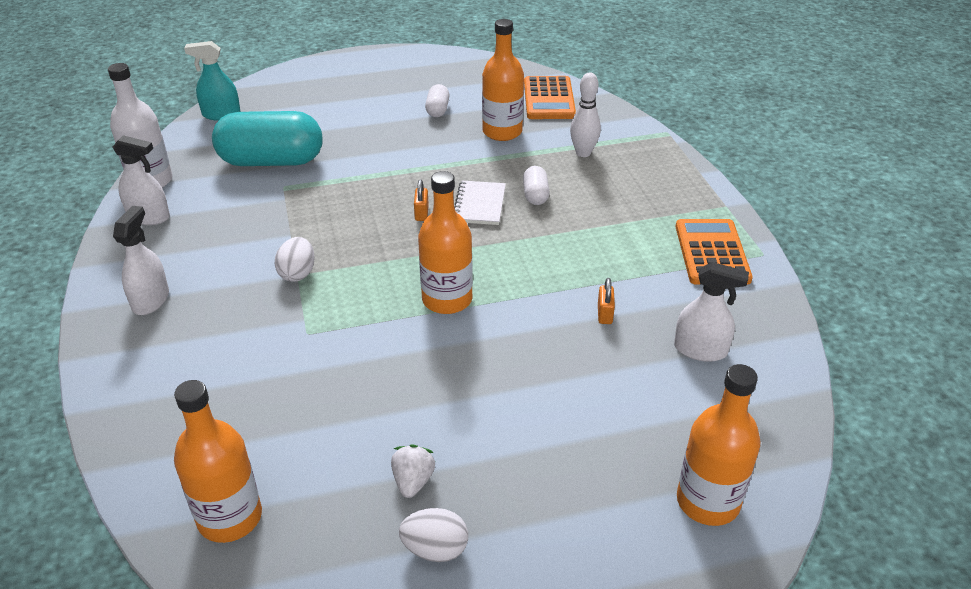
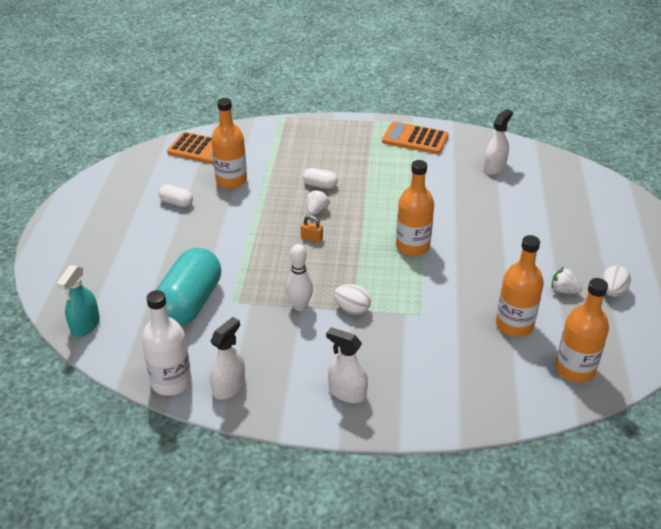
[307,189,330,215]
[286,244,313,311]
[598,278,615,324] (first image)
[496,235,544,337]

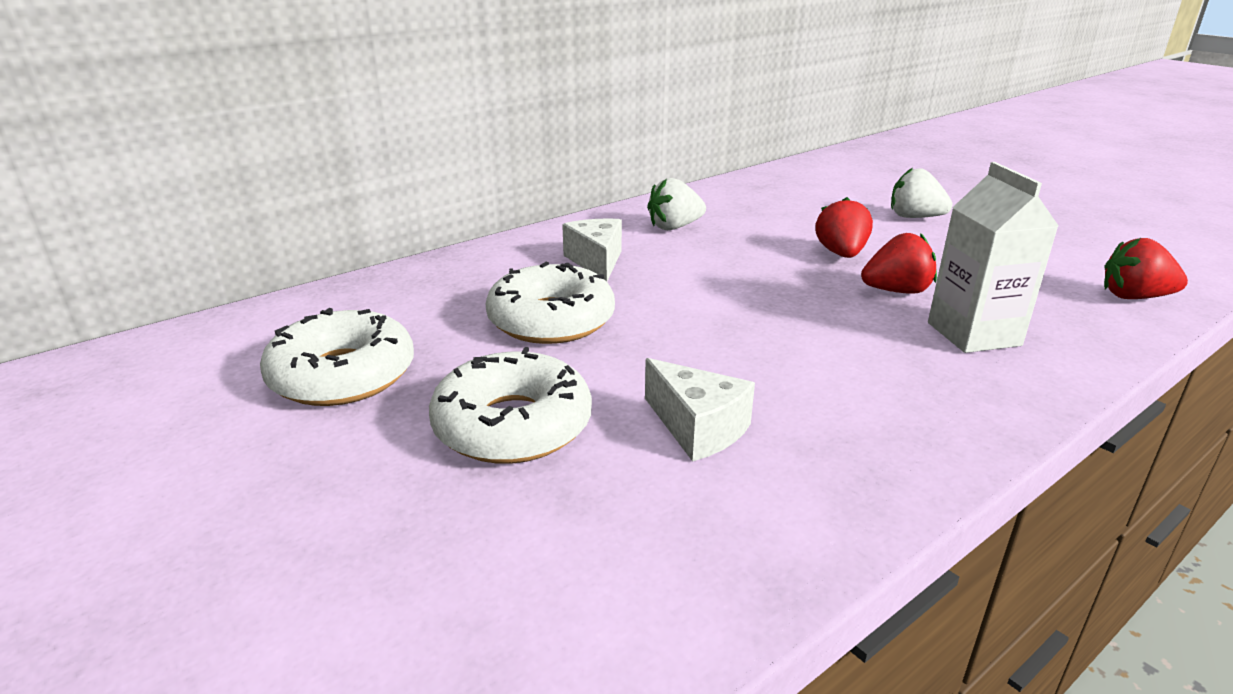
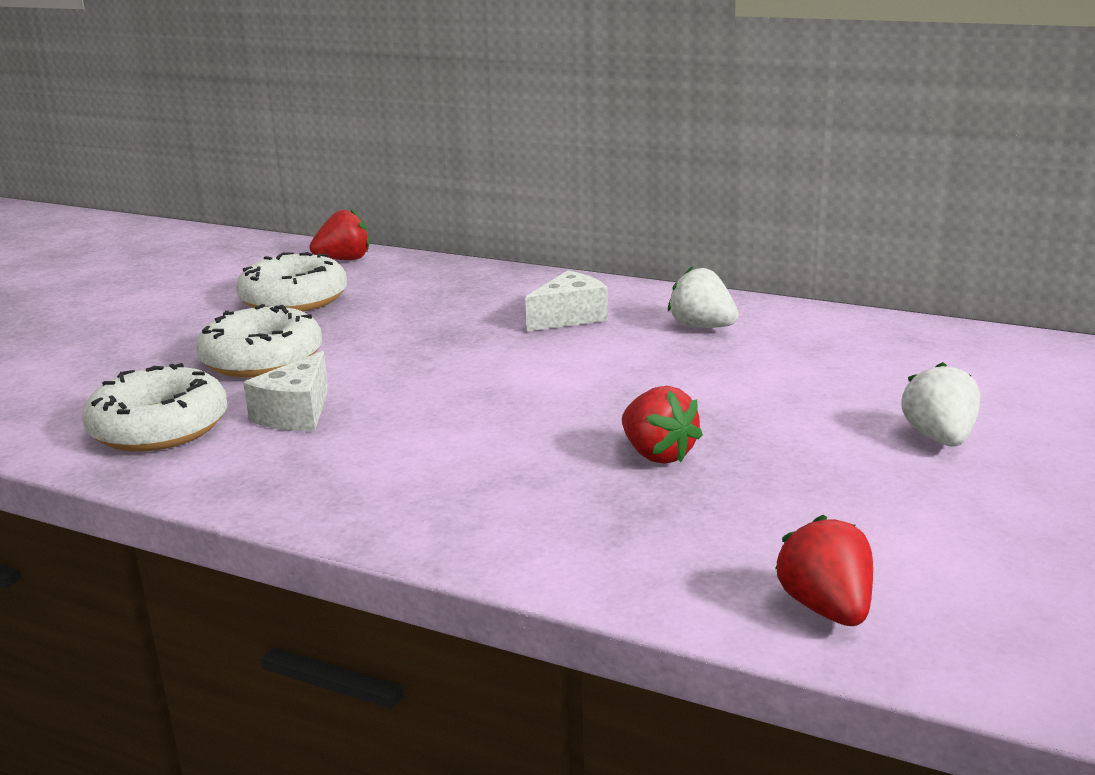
[82,363,228,452]
[310,209,369,260]
[928,162,1059,353] (first image)

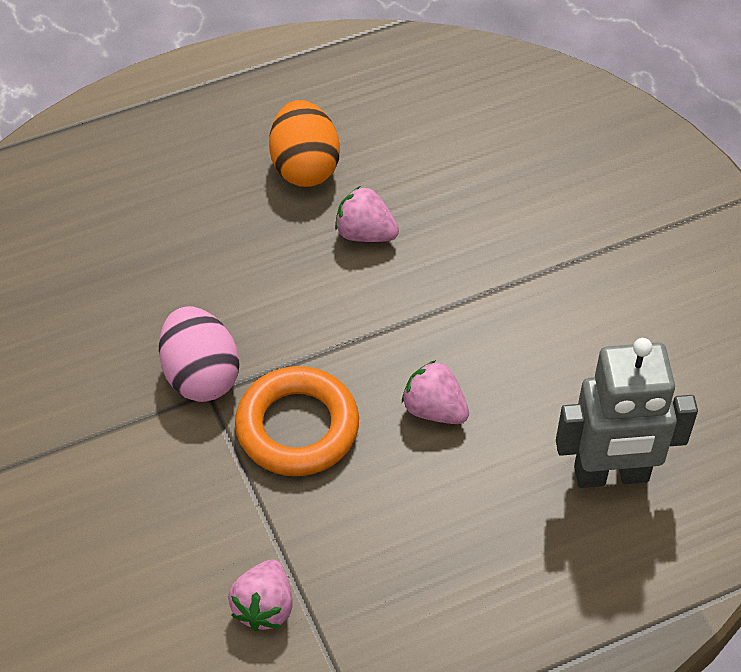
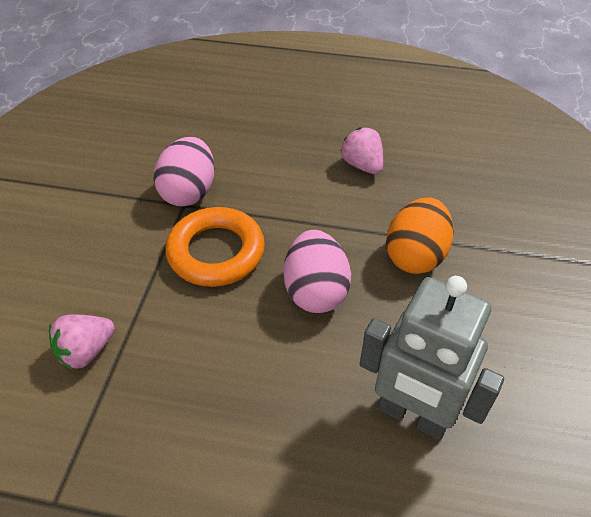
[386,198,454,274]
[284,230,351,313]

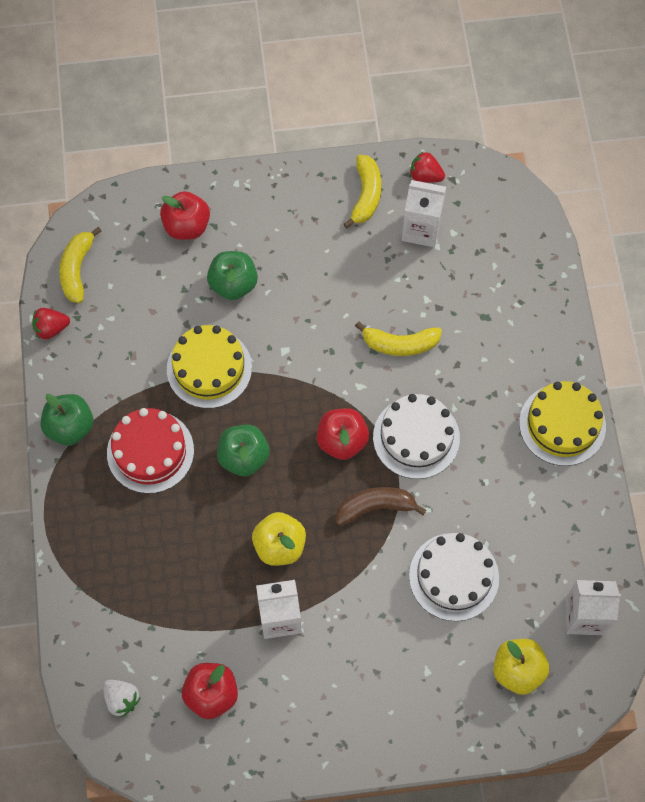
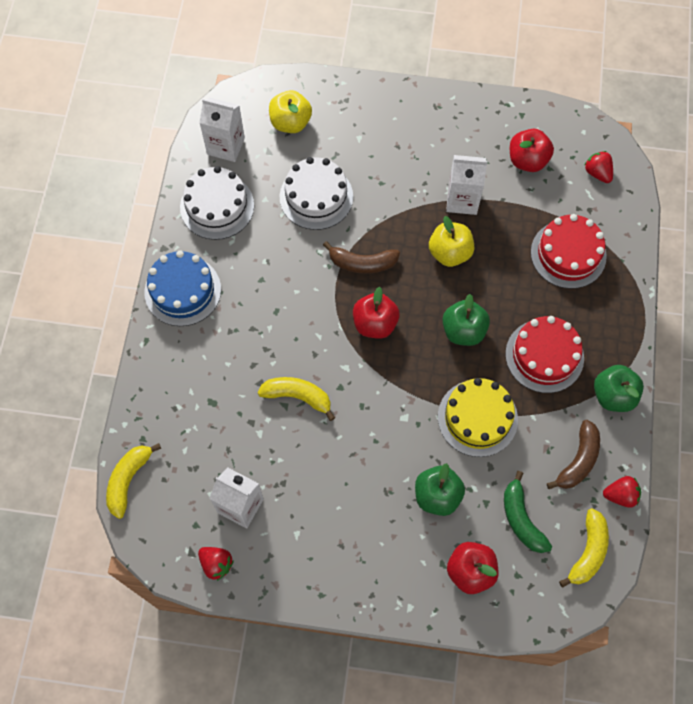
[585,151,613,183]
[106,443,161,519]
[180,166,254,240]
[145,251,221,326]
[504,471,552,553]
[531,214,607,289]
[547,420,600,489]

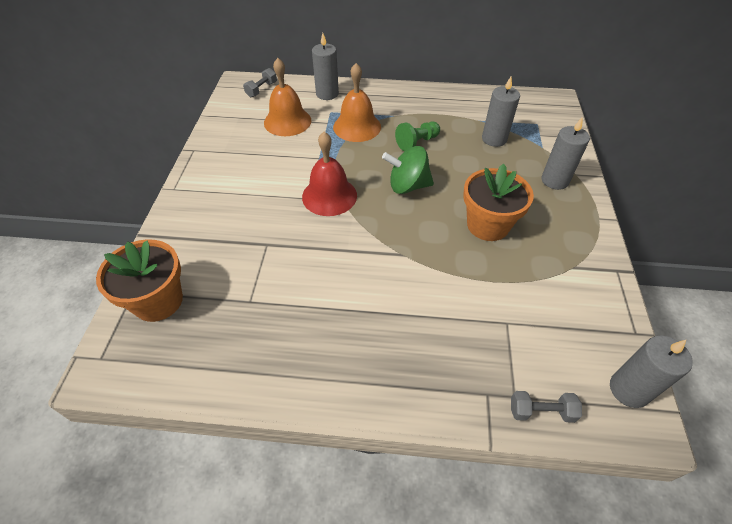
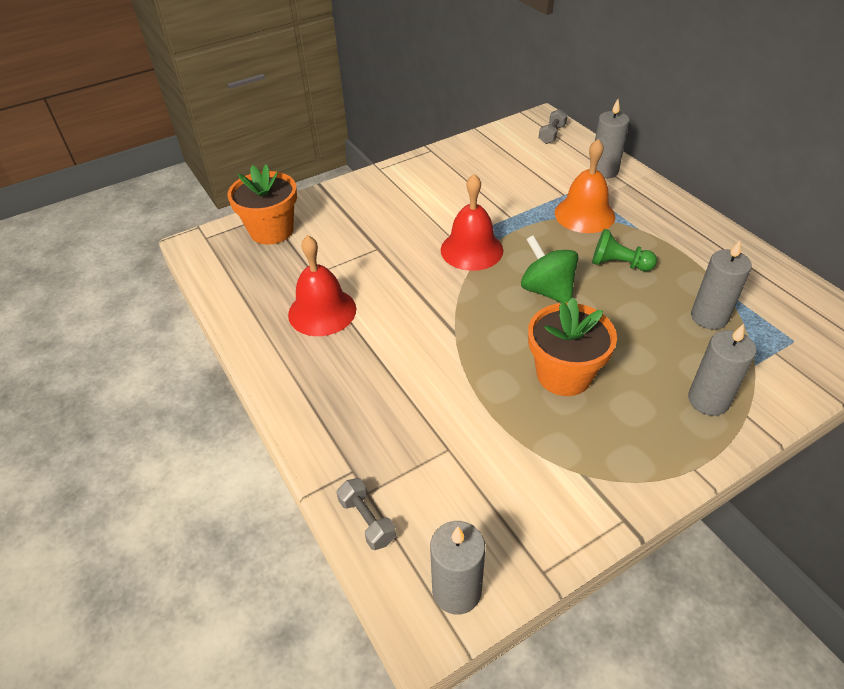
[539,109,567,144]
[264,58,311,136] (first image)
[288,235,356,336]

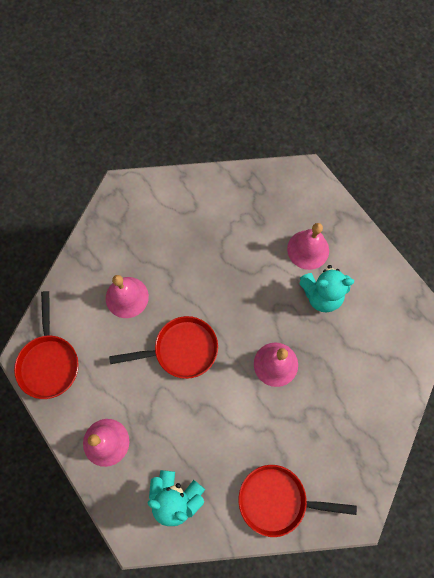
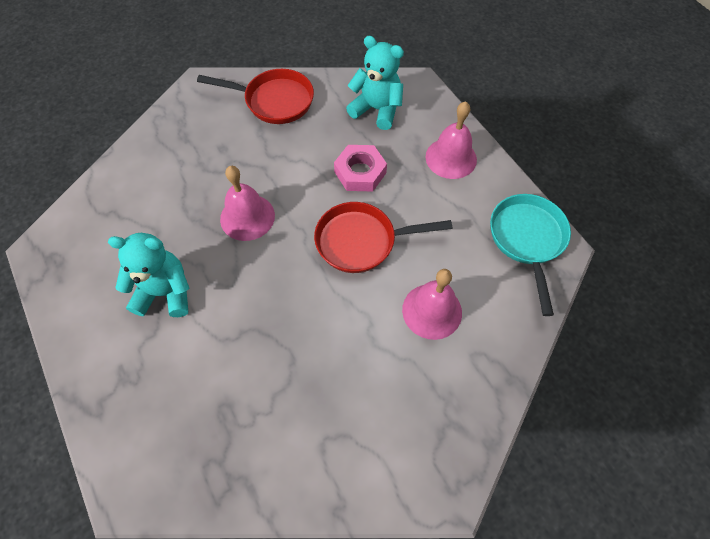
[490,194,571,316]
[287,223,329,270] (first image)
[334,145,387,192]

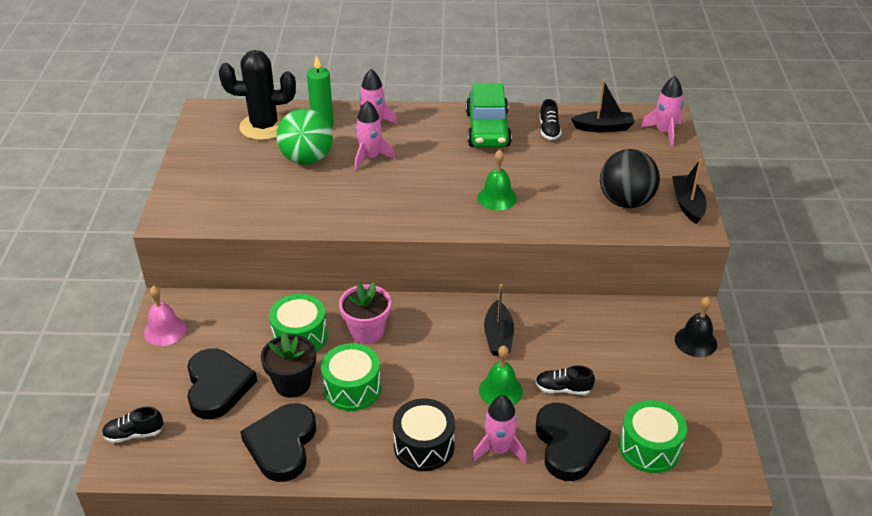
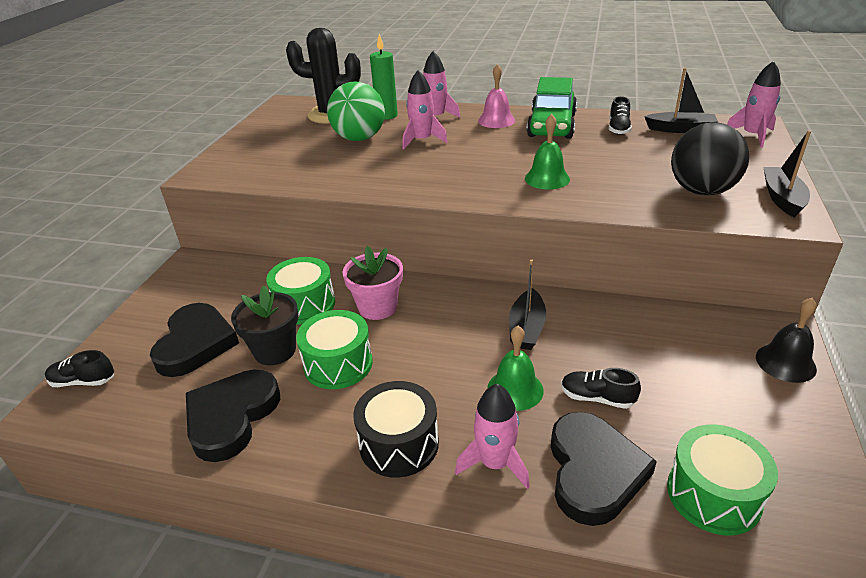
[478,64,515,128]

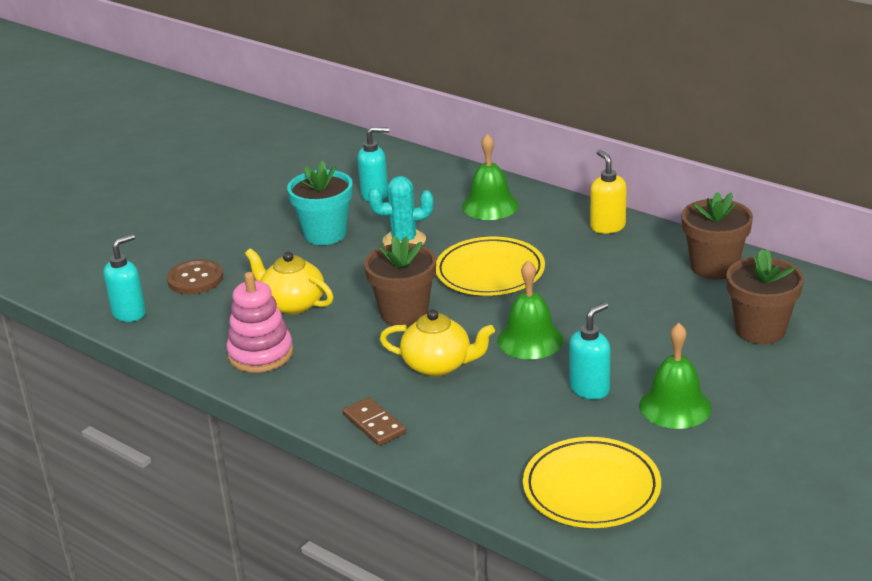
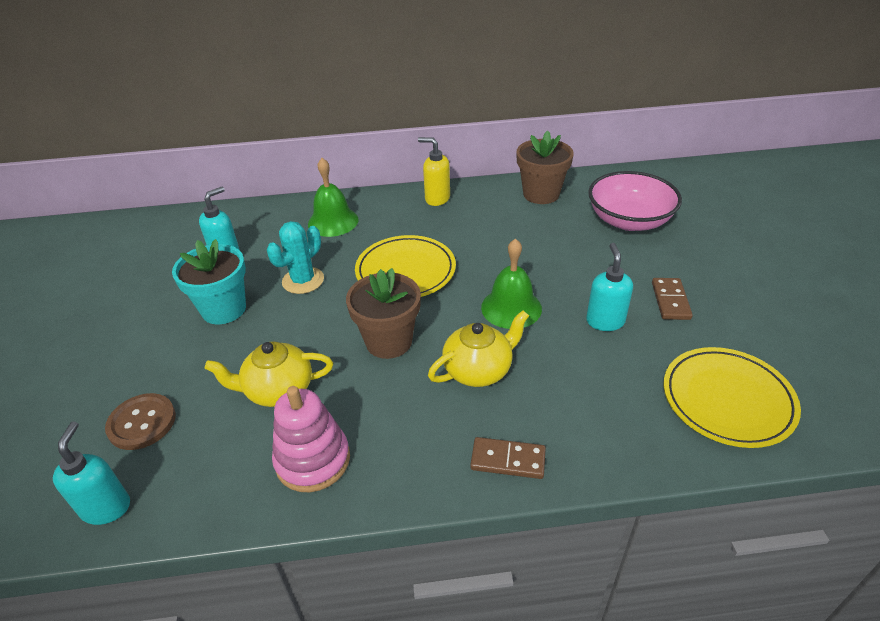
[652,278,693,320]
[588,171,682,231]

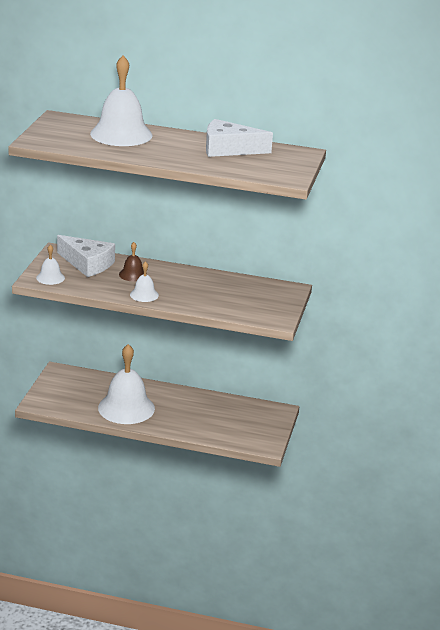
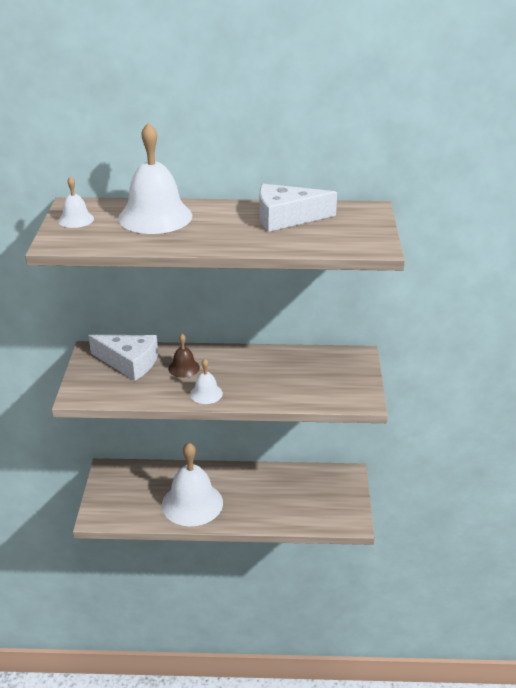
[58,176,94,228]

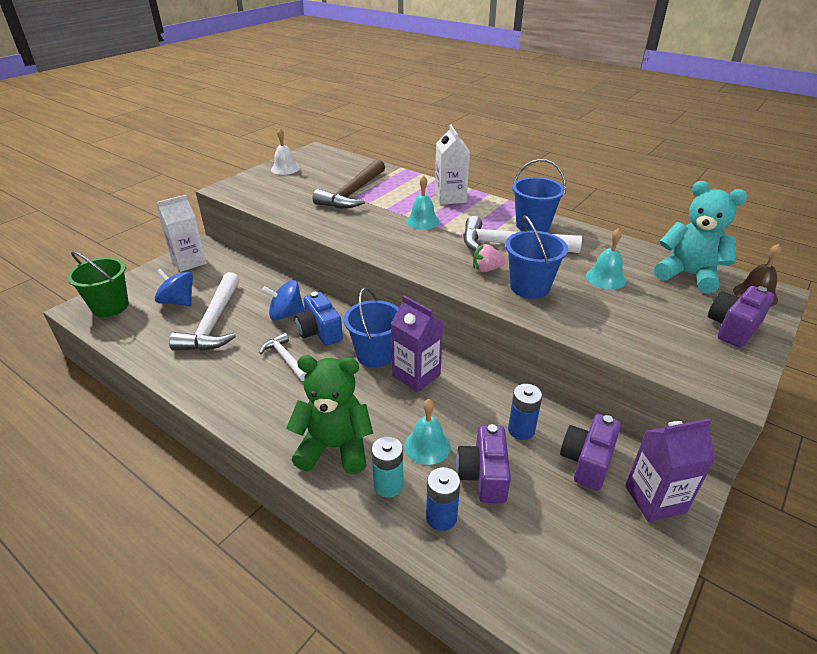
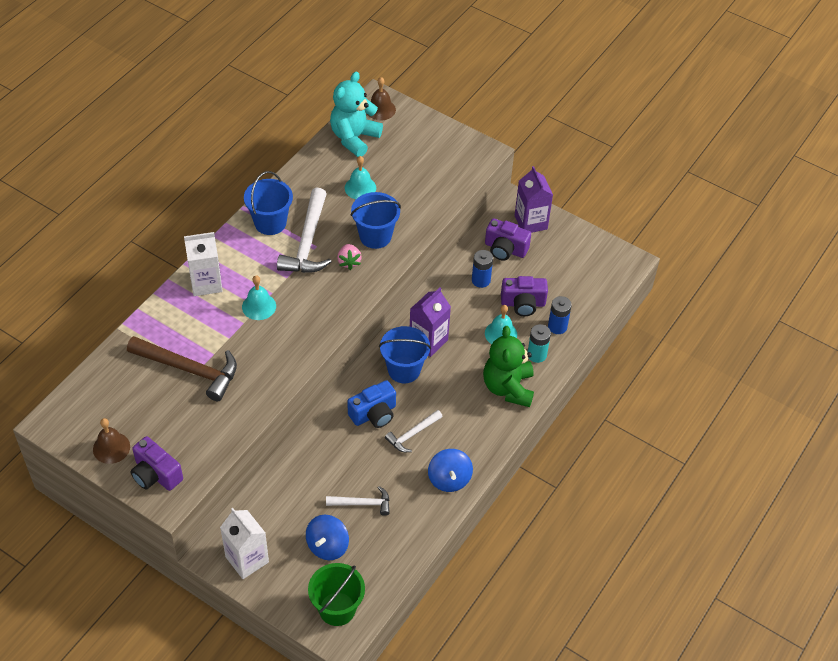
[326,486,390,516]
[428,449,473,492]
[93,418,130,464]
[130,436,183,491]

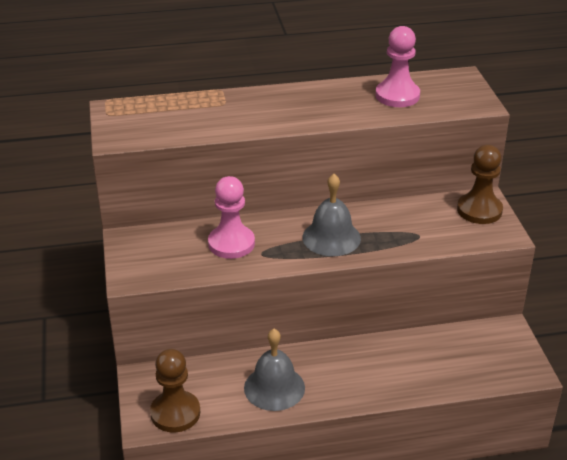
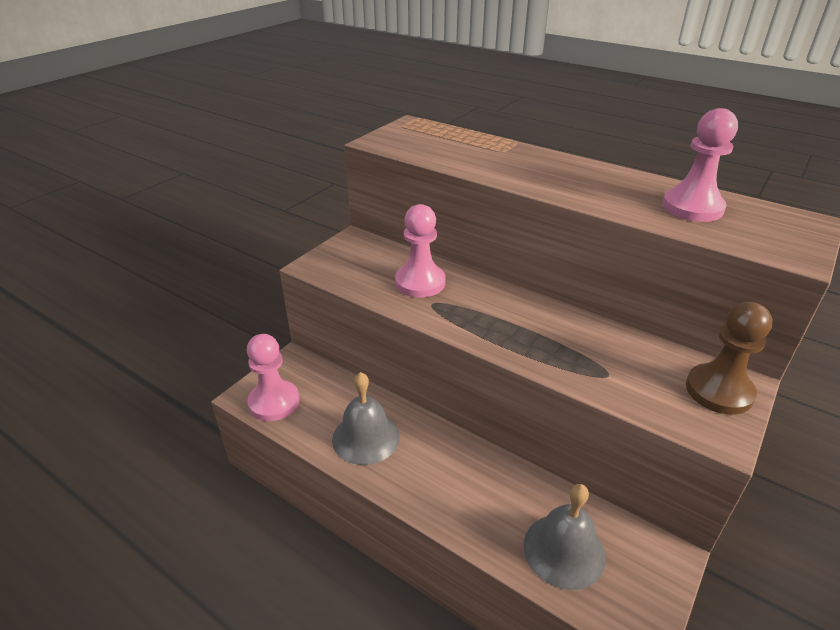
[247,334,300,421]
[524,484,606,590]

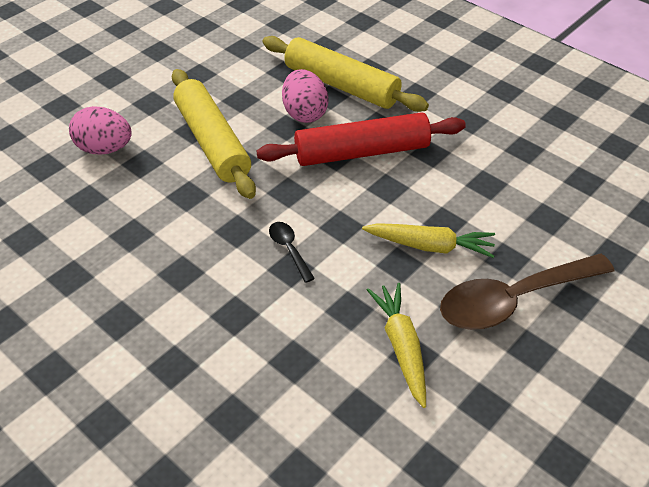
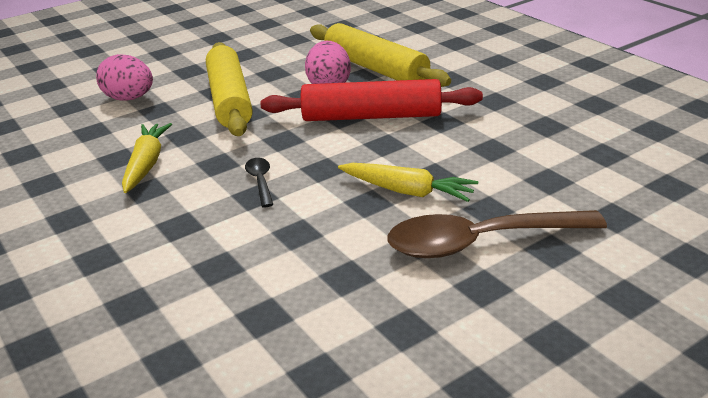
[122,123,172,193]

